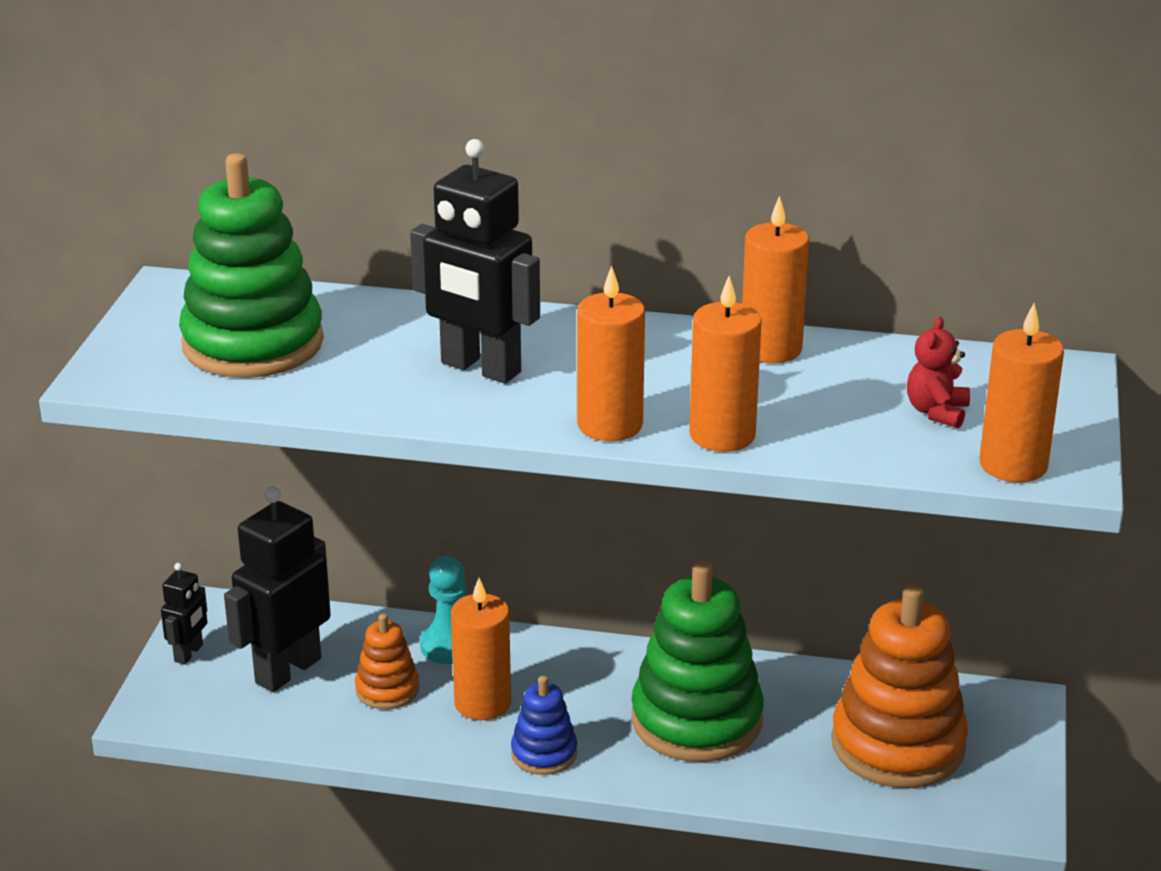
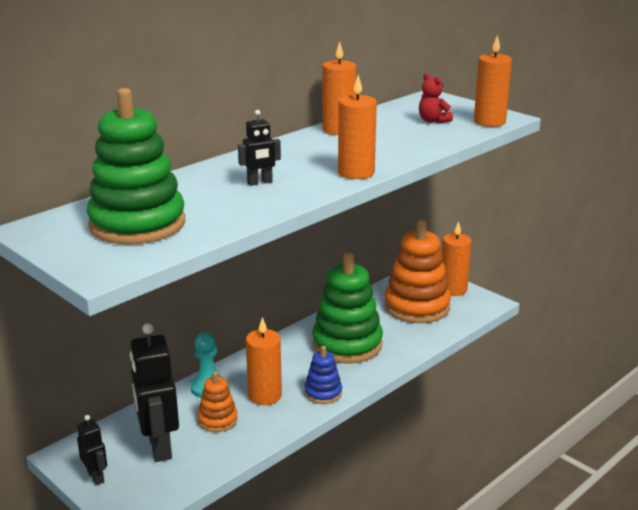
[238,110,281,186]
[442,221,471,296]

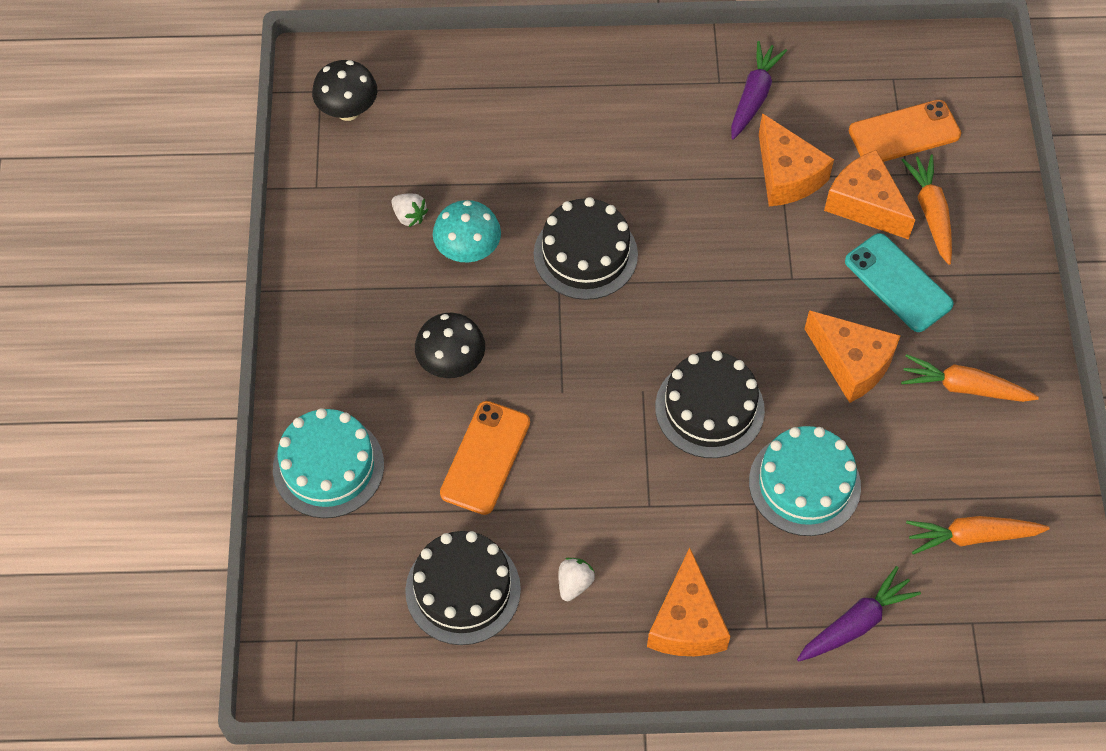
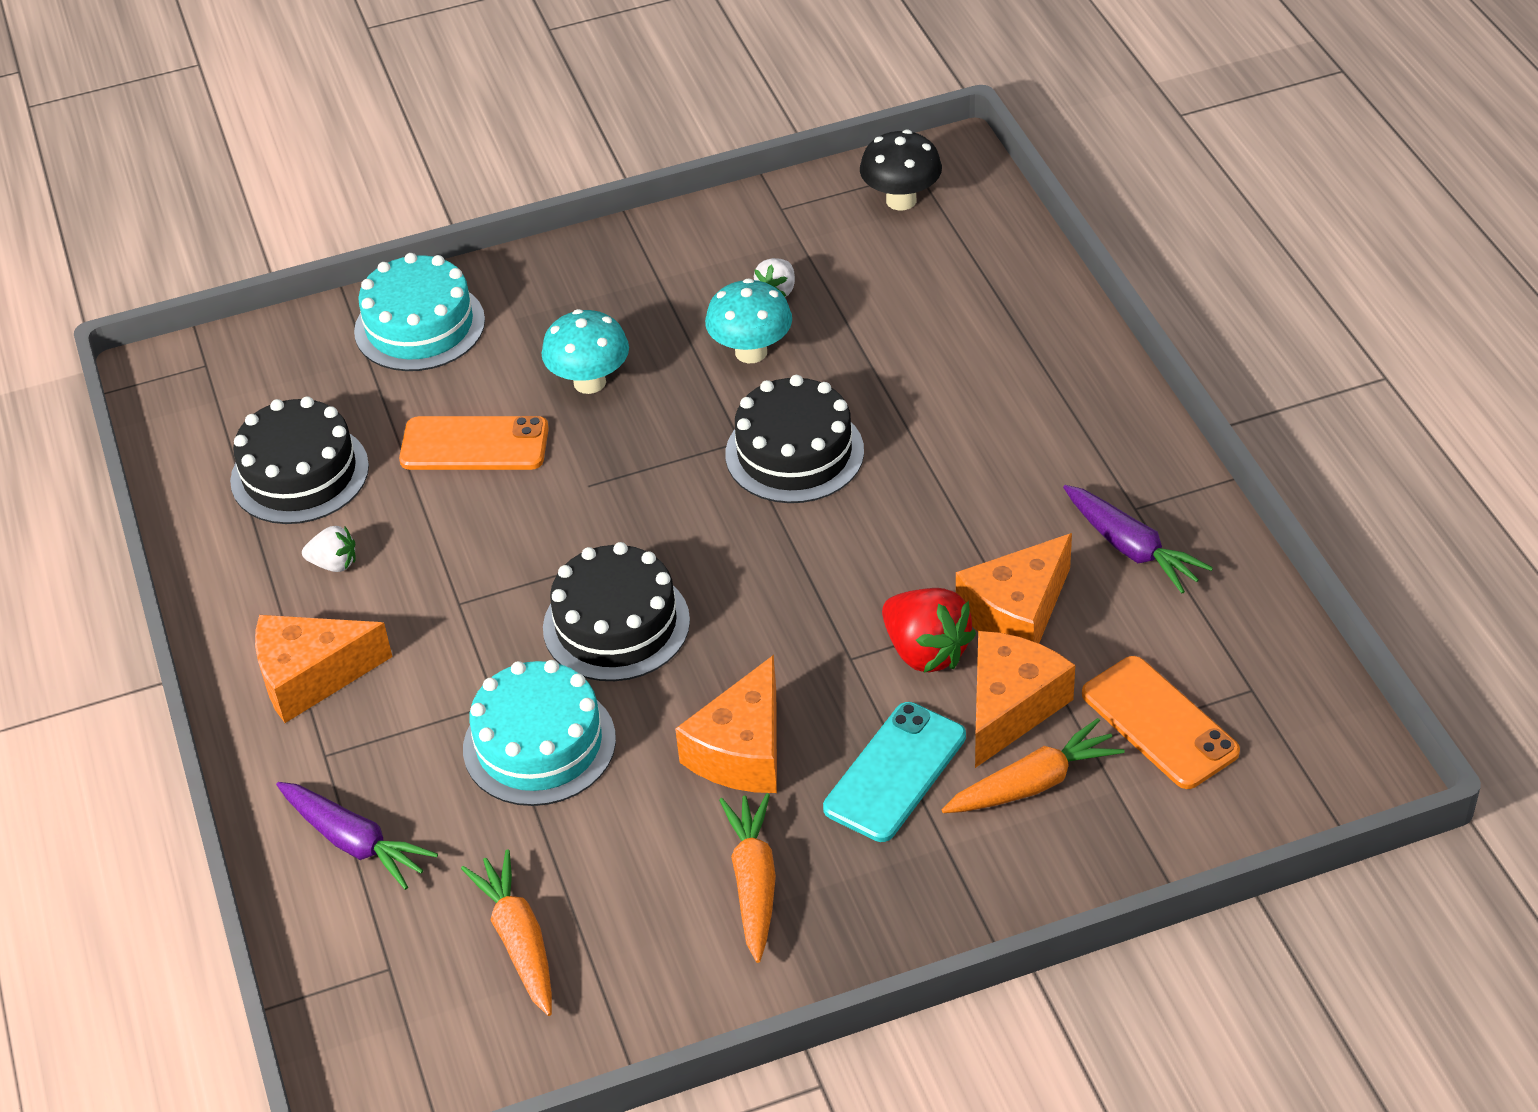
[541,309,629,394]
[1063,485,1213,593]
[882,588,976,672]

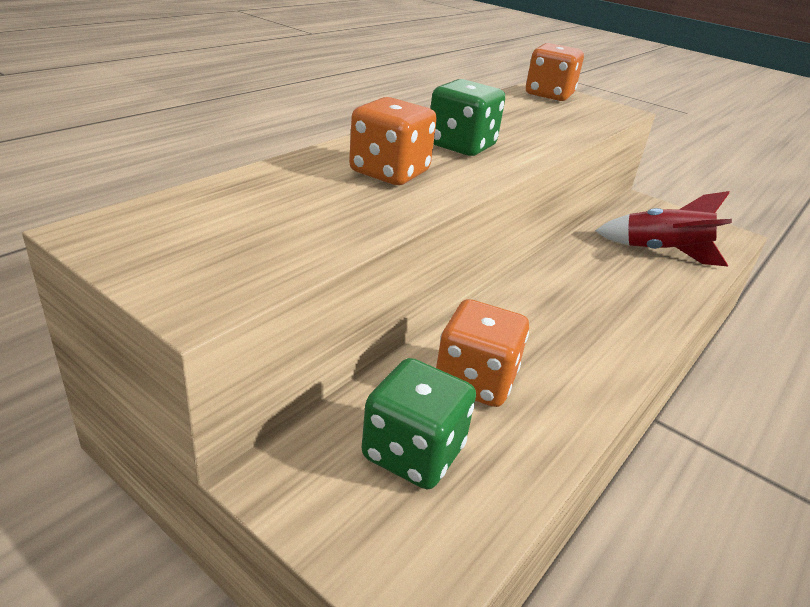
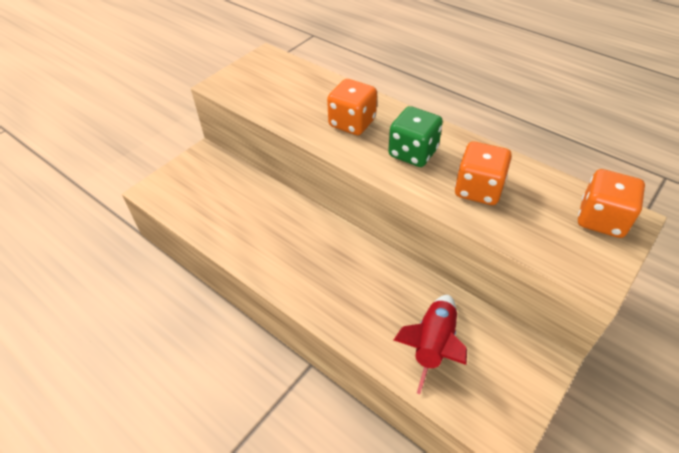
[361,358,476,489] (first image)
[455,142,512,205]

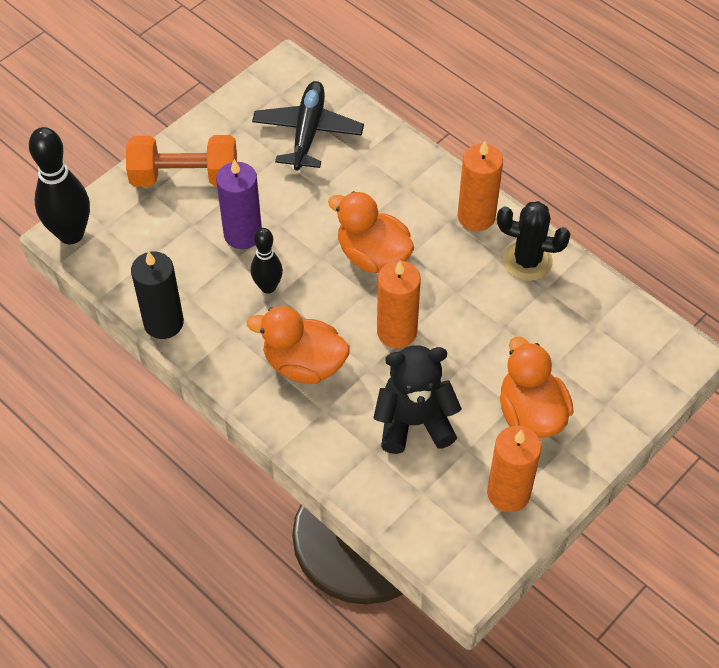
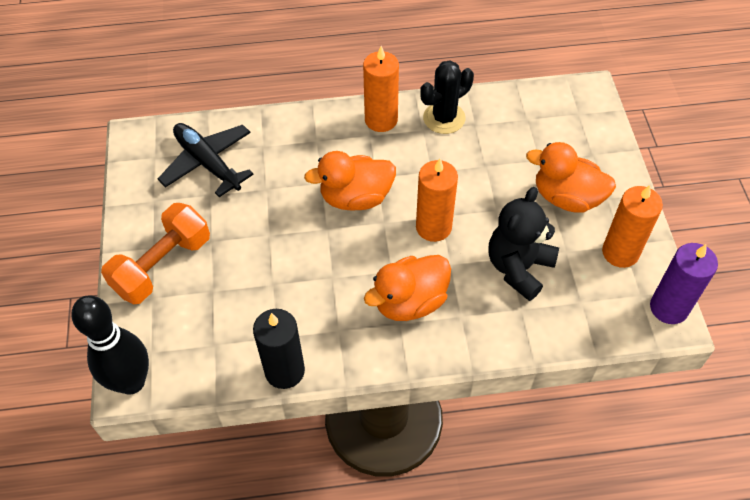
[650,243,718,324]
[251,228,283,294] (first image)

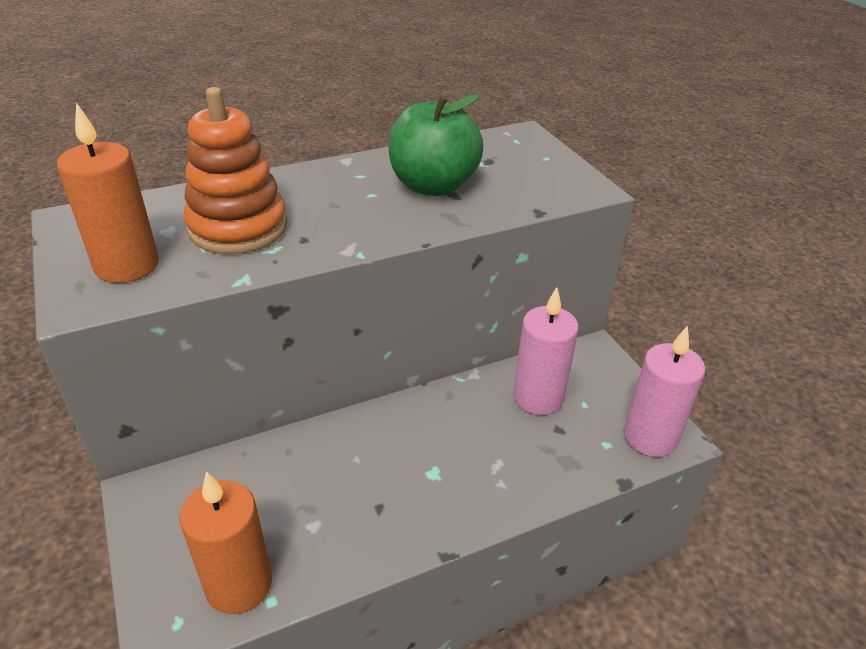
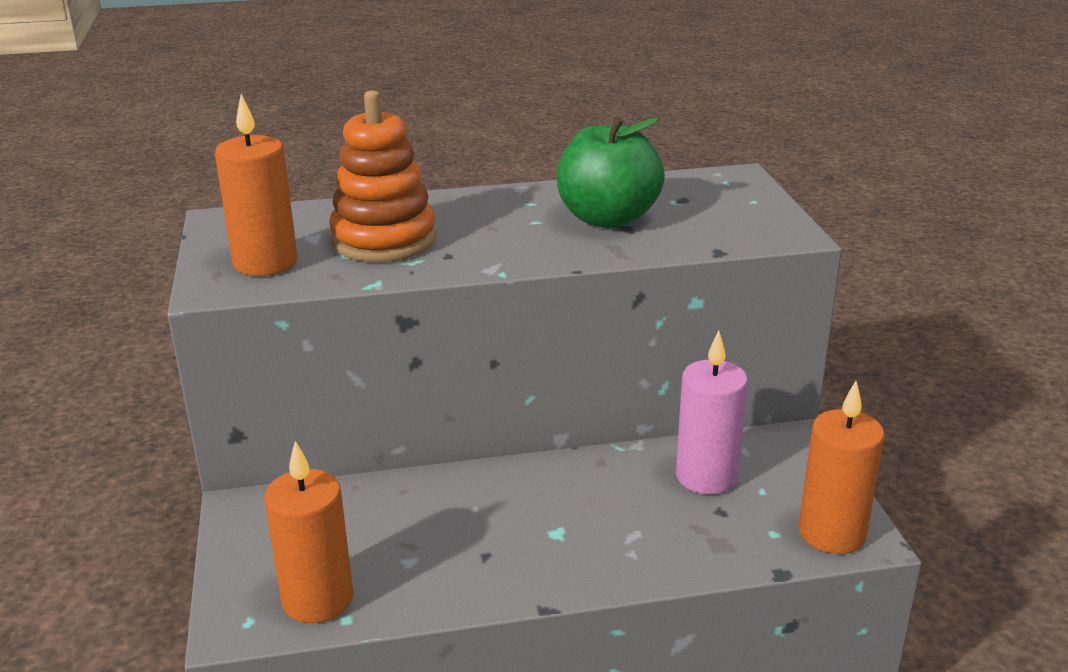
[799,381,885,554]

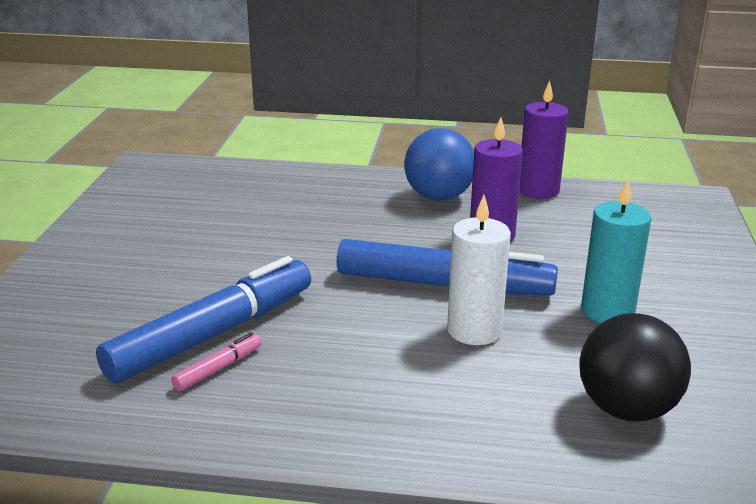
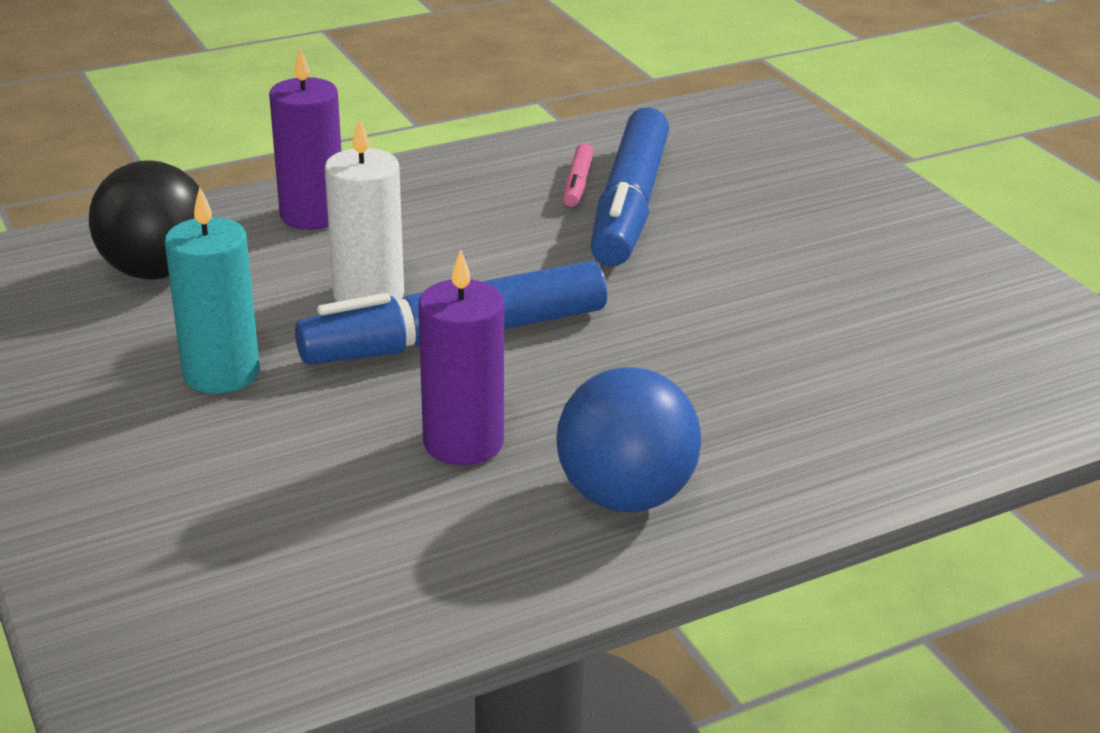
[269,47,341,230]

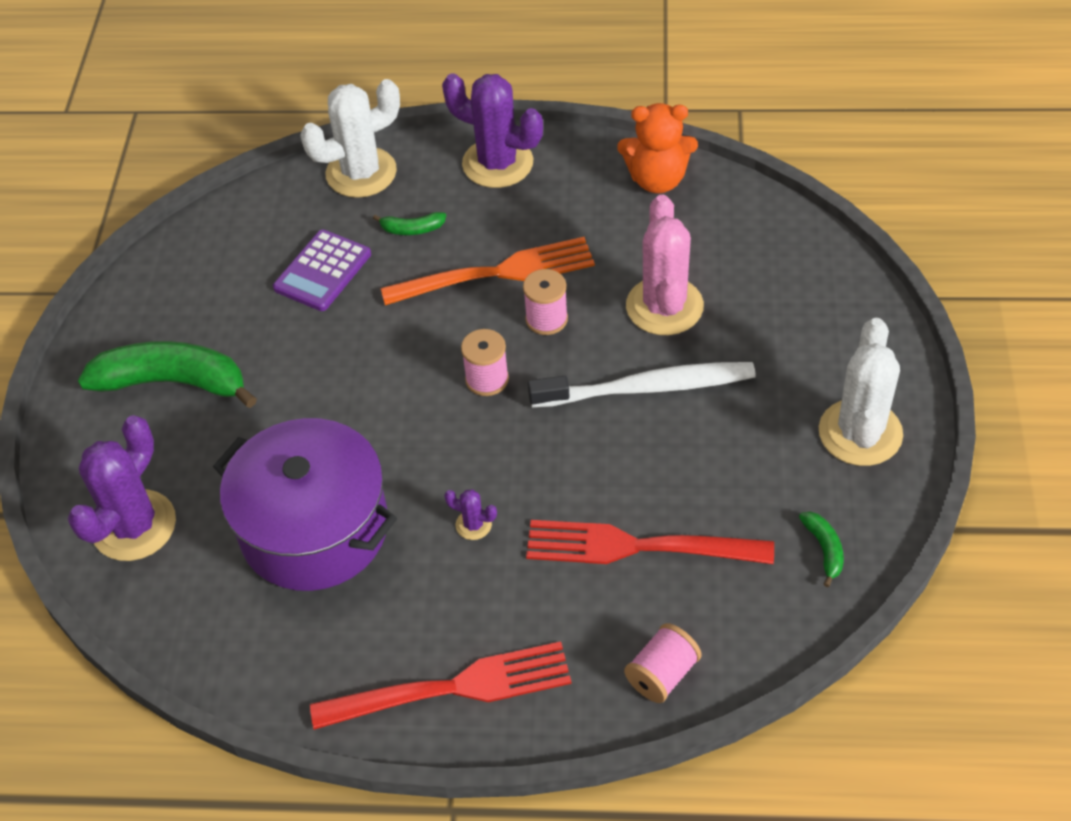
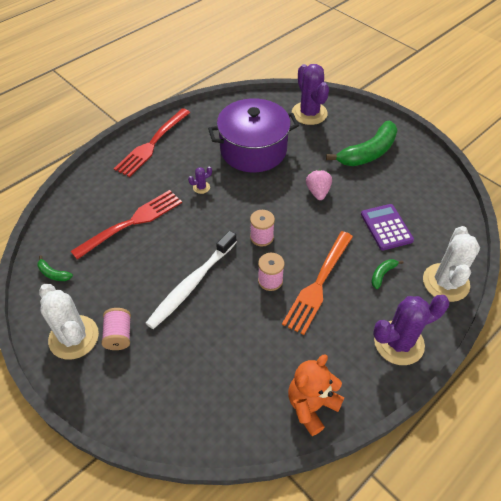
[101,308,131,350]
[626,195,704,335] (first image)
[306,169,332,200]

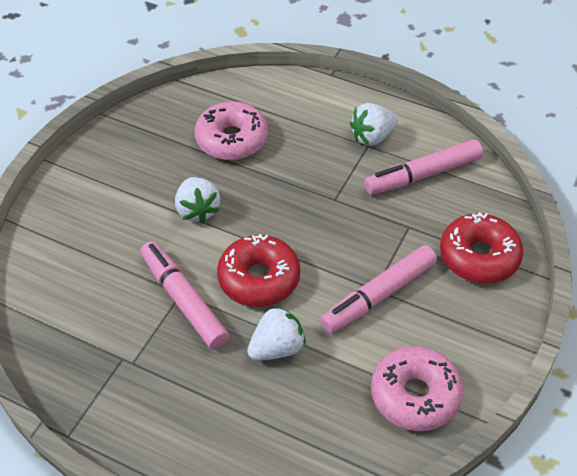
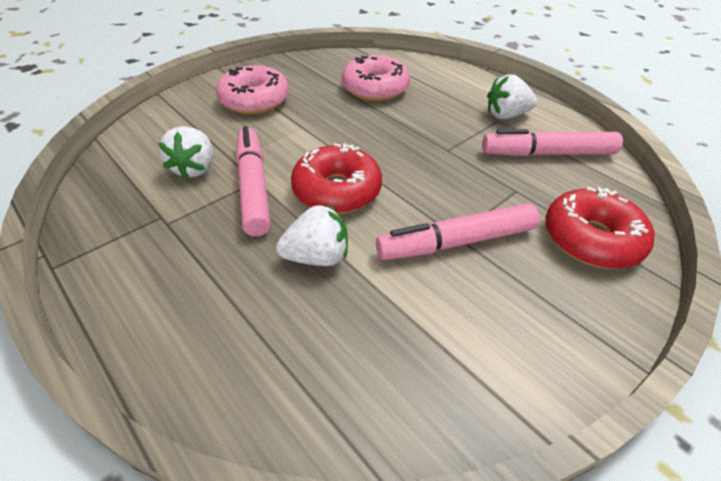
[158,126,213,180]
[216,65,289,114]

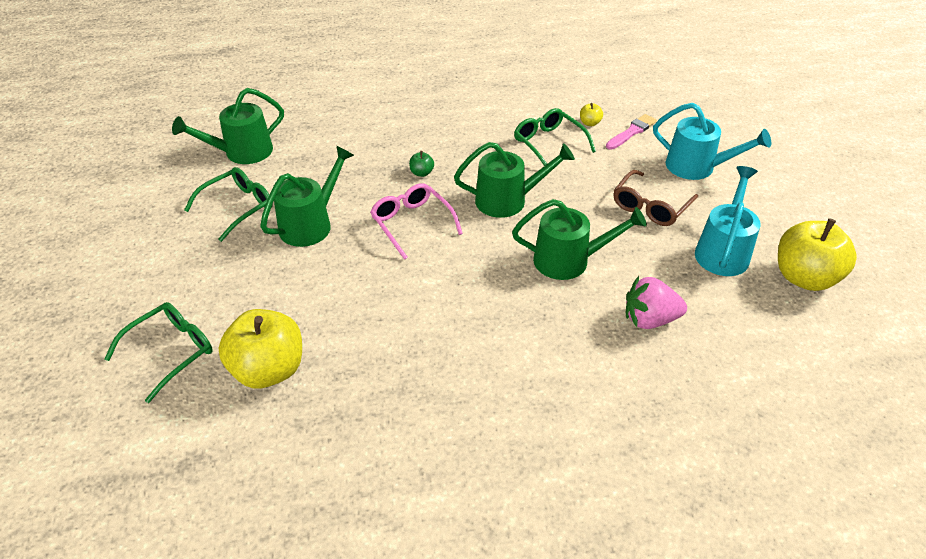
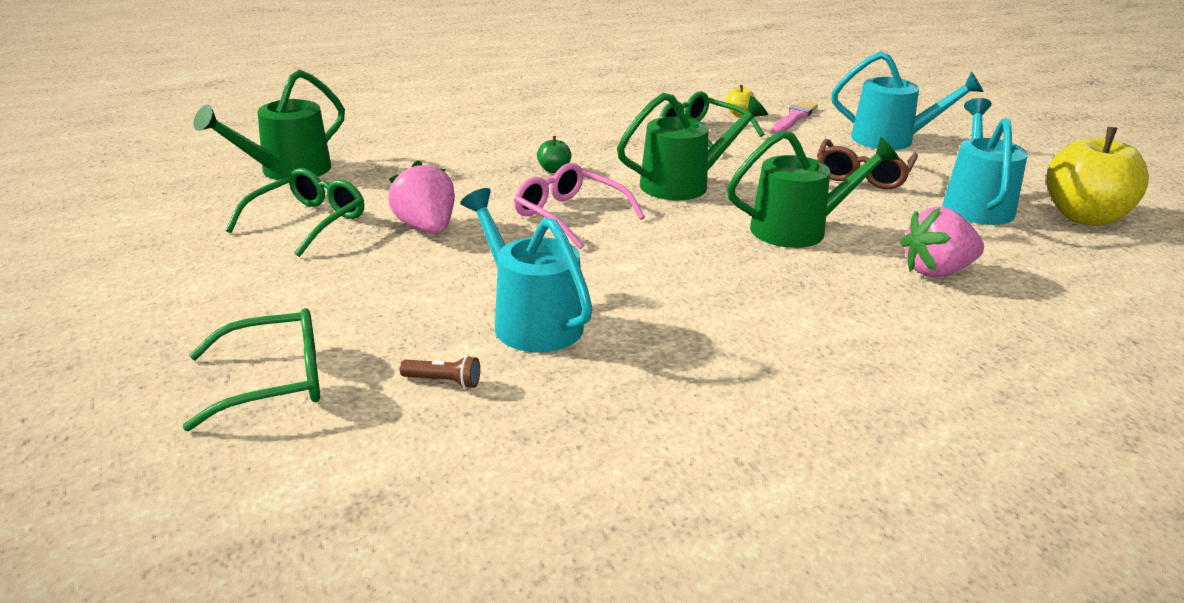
[183,308,320,431]
[400,356,480,389]
[388,160,455,234]
[460,188,593,353]

